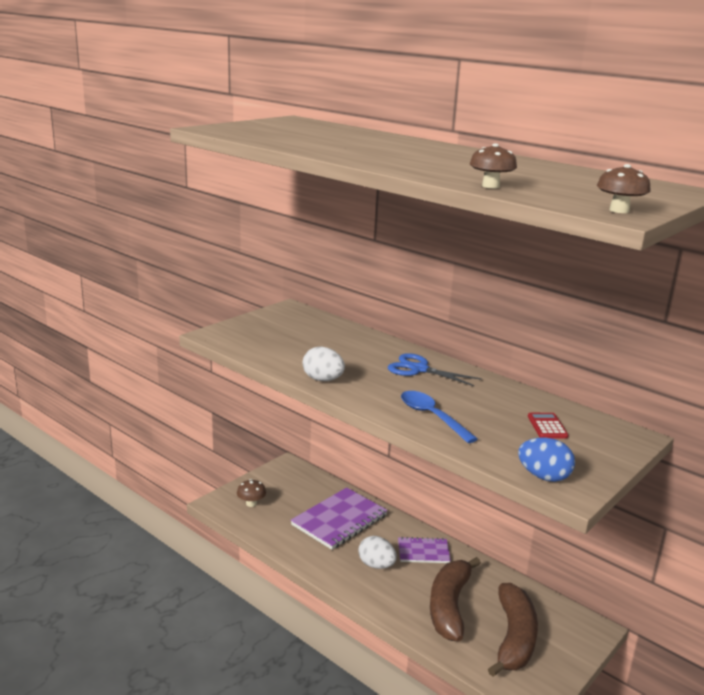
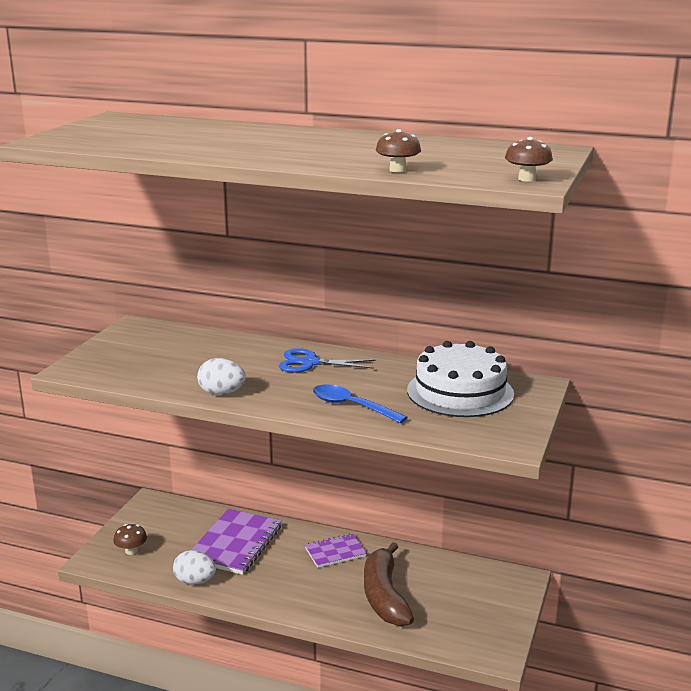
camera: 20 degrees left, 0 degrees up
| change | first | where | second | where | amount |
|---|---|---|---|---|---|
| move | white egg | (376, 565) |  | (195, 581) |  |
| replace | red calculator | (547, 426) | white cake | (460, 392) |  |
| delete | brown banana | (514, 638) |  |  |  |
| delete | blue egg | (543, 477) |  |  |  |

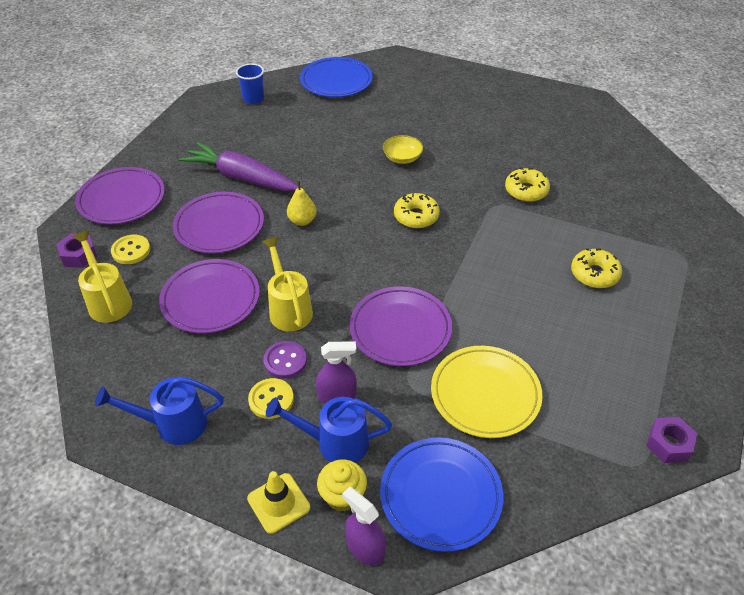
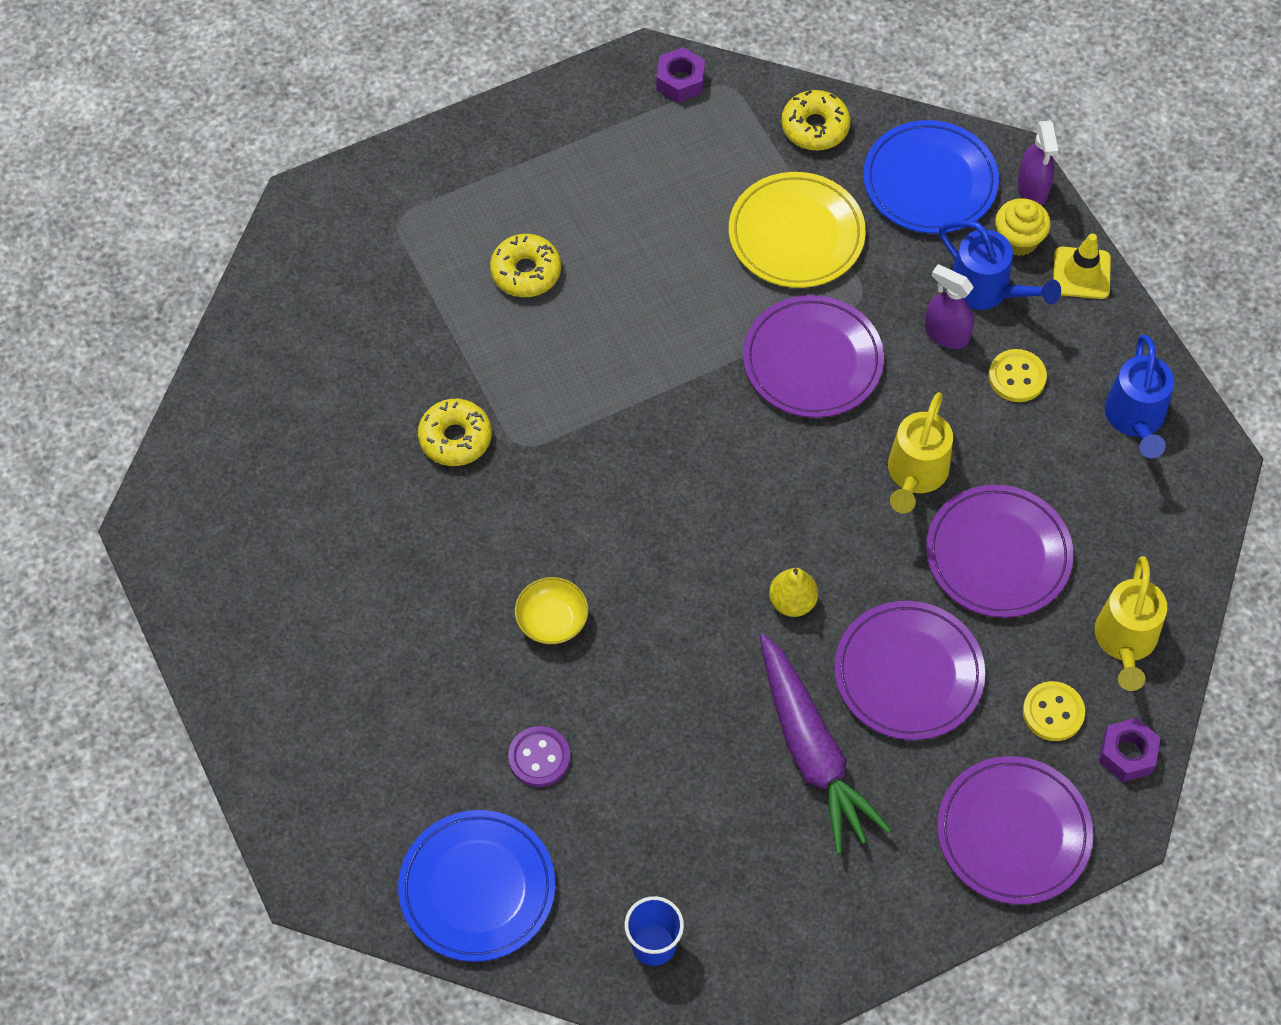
camera: 140 degrees left, 15 degrees up
| change | first | where | second | where | amount |
|---|---|---|---|---|---|
| move | purple button | (285, 361) |  | (539, 757) |  |
| move | yellow donut | (416, 216) |  | (815, 127) |  |
| rotate | blue watering can | (173, 424) |  | (1135, 419) | 60 degrees clockwise |

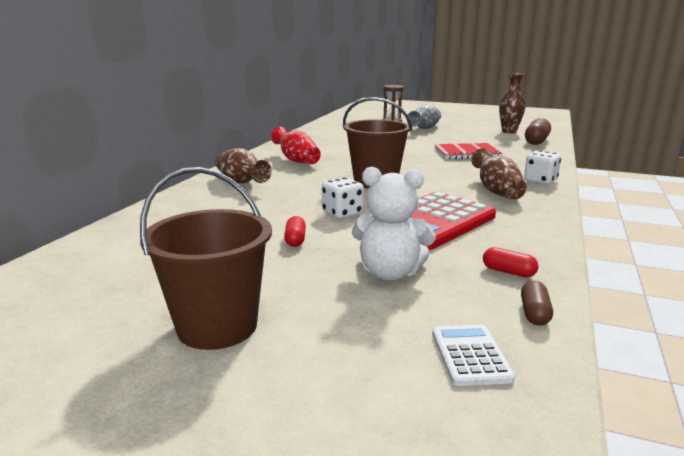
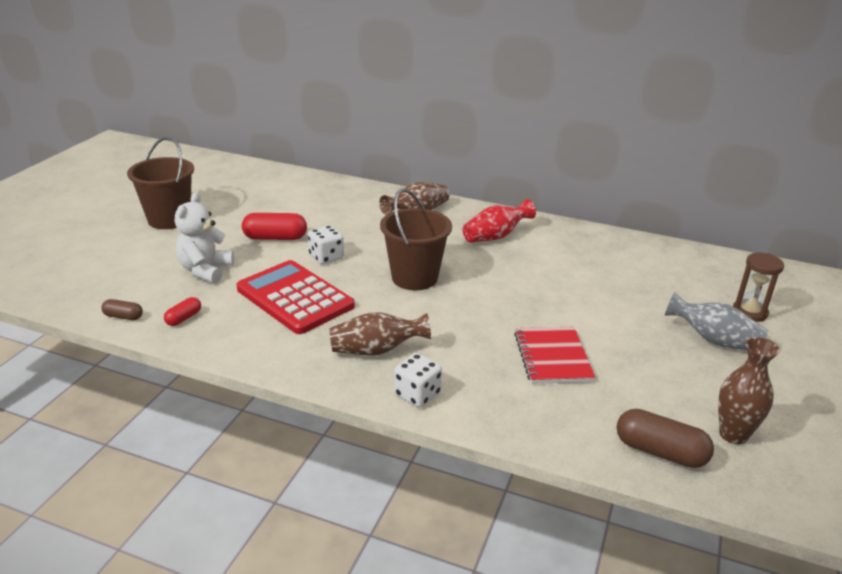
camera: 90 degrees right, 10 degrees up
| change | first | where | second | where | amount |
|---|---|---|---|---|---|
| resize | red capsule | (295, 240) |  | (275, 238) | x1.82 |
| delete | white calculator | (470, 355) |  |  |  |

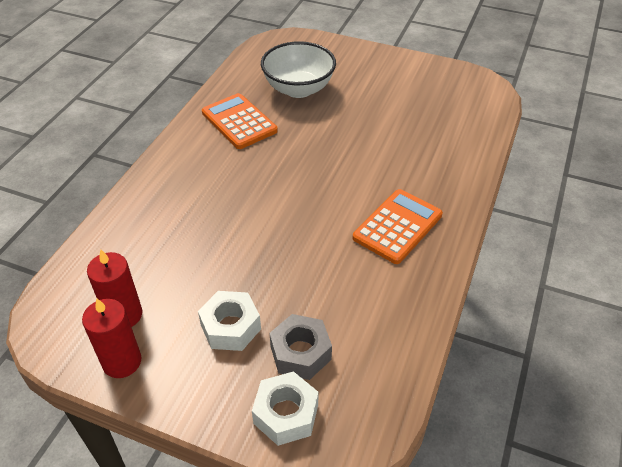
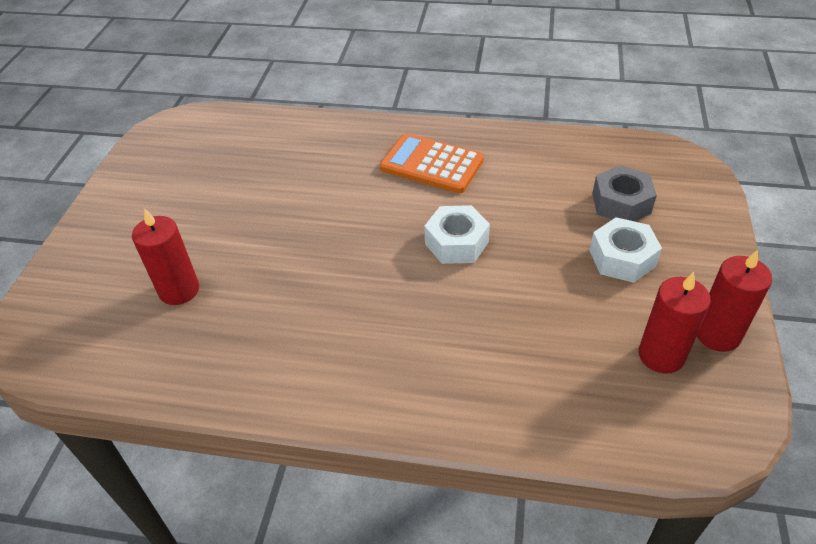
camera: 100 degrees left, 0 degrees up
| change | first | where | second | where | amount |
|---|---|---|---|---|---|
| replace | white bowl | (298, 89) | red candle | (179, 290) |  |
| move | white nut | (286, 414) |  | (456, 243) |  |
| delete | orange calculator | (239, 122) |  |  |  |

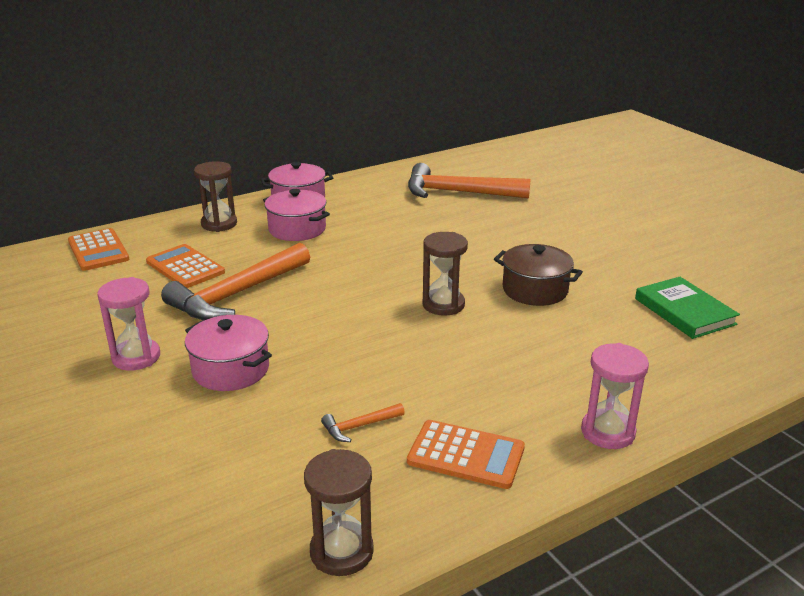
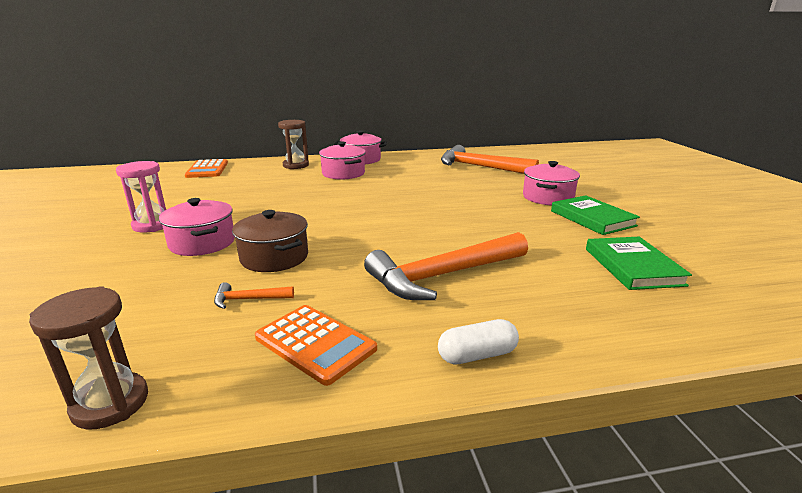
camera: 20 degrees right, 5 degrees down
| change | first | where | second | where | amount |
|---|---|---|---|---|---|
| move | brown pot | (535, 290) |  | (274, 257) |  |
| move | orange hammer | (236, 294) |  | (443, 276) |  |
| replace | pink hourglass | (608, 432) | white capsule | (477, 355) |  |
| insert |  |  | pink pot | (548, 197) |  |
| insert |  |  | green book | (592, 218) |  |
| delete | orange calculator | (185, 267) |  |  |  |
| delete | brown hourglass | (443, 305) |  |  |  |

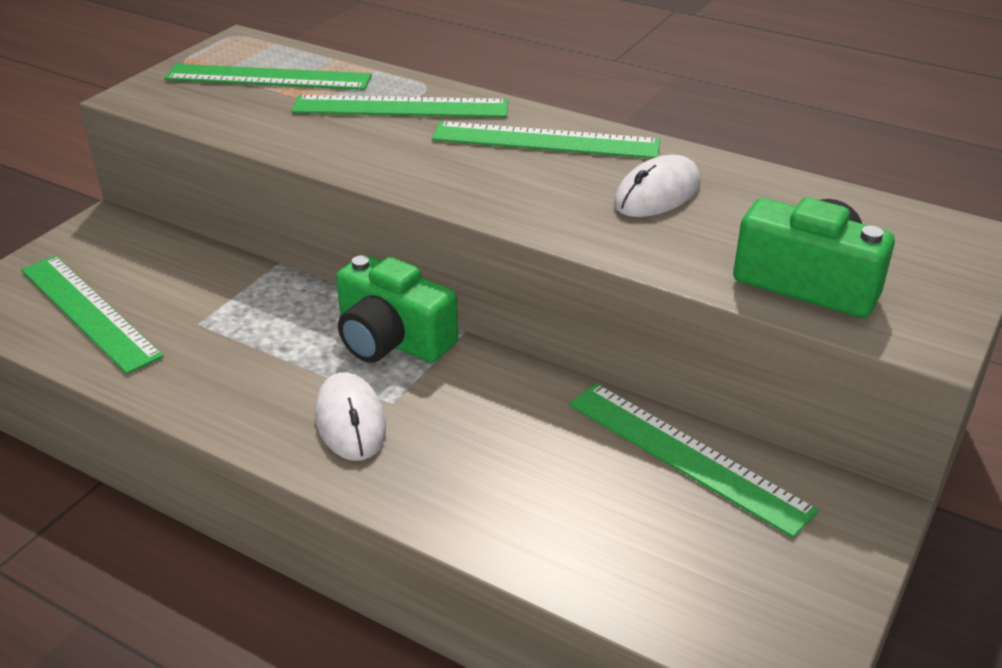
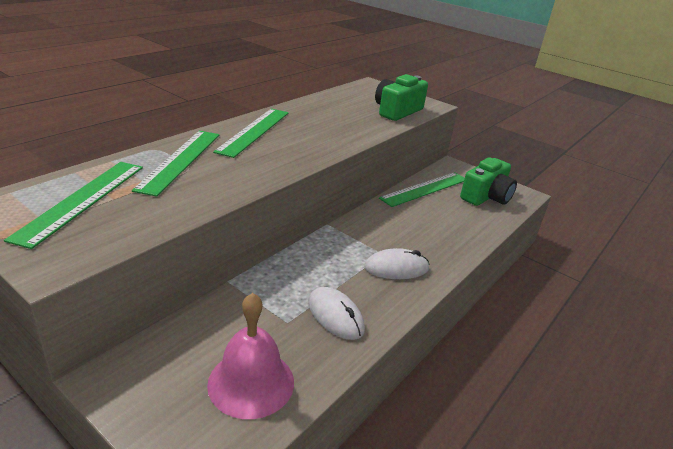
camera: 85 degrees left, 5 degrees down
| change | first | where | second | where | amount |
|---|---|---|---|---|---|
| replace | green ruler | (89, 312) | pink bell | (251, 382) |  |
| move | white mouse | (657, 193) |  | (335, 316) |  |
| move | green camera | (392, 339) |  | (486, 196) |  |

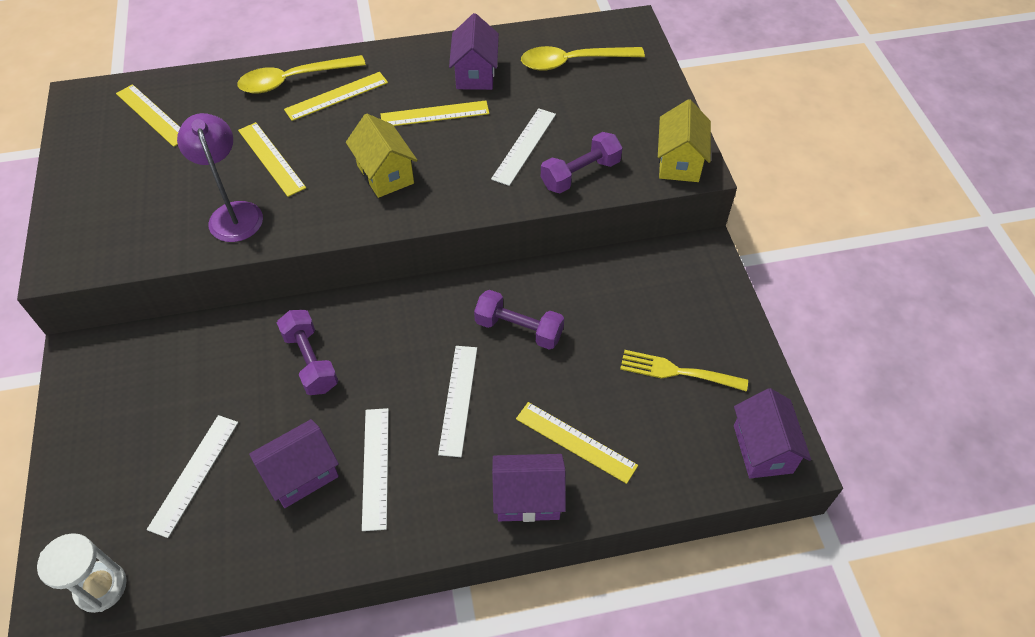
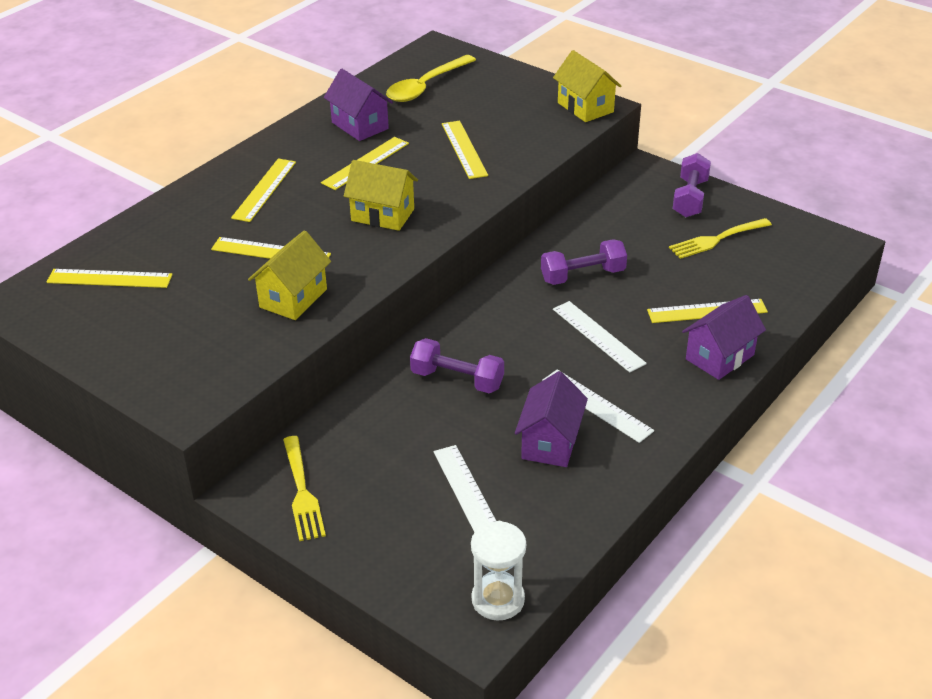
camera: 40 degrees left, 15 degrees down
| change | first | where | second | where | amount |
|---|---|---|---|---|---|
| replace | purple lamp | (233, 213) | yellow house | (293, 298) |  |
| insert |  |  | yellow fork | (302, 492) |  |
| recolor | white ruler | (524, 146) | yellow ruler | (464, 149) |  |
| move | purple dumbbell | (580, 174) |  | (690, 198) |  |
| delete | yellow spoon | (293, 80) |  |  |  |
| delete | purple house | (762, 449) |  |  |  |

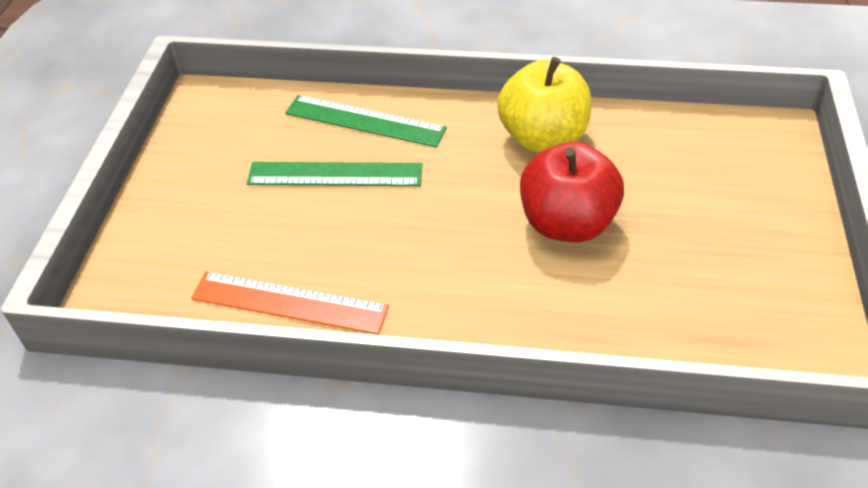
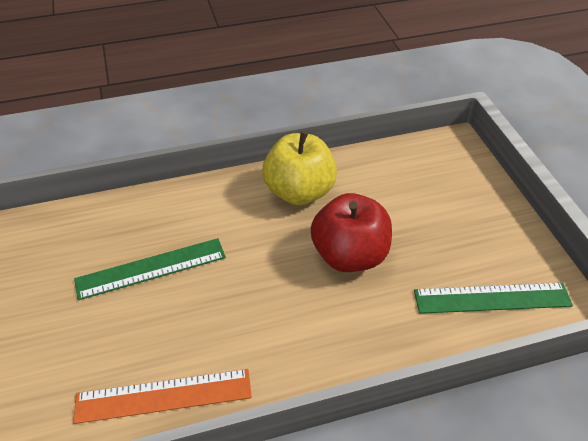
camera: 25 degrees left, 0 degrees up
| change | first | where | second | where | amount |
|---|---|---|---|---|---|
| move | green ruler | (365, 121) |  | (492, 298) |  |

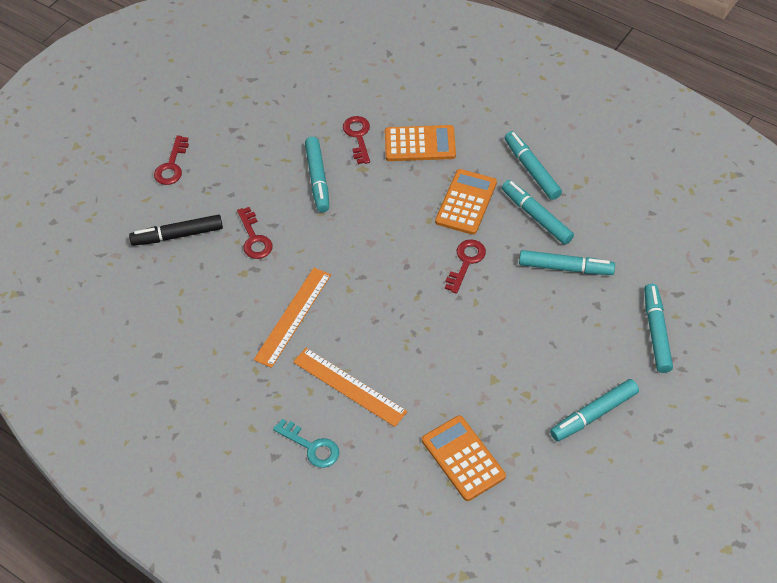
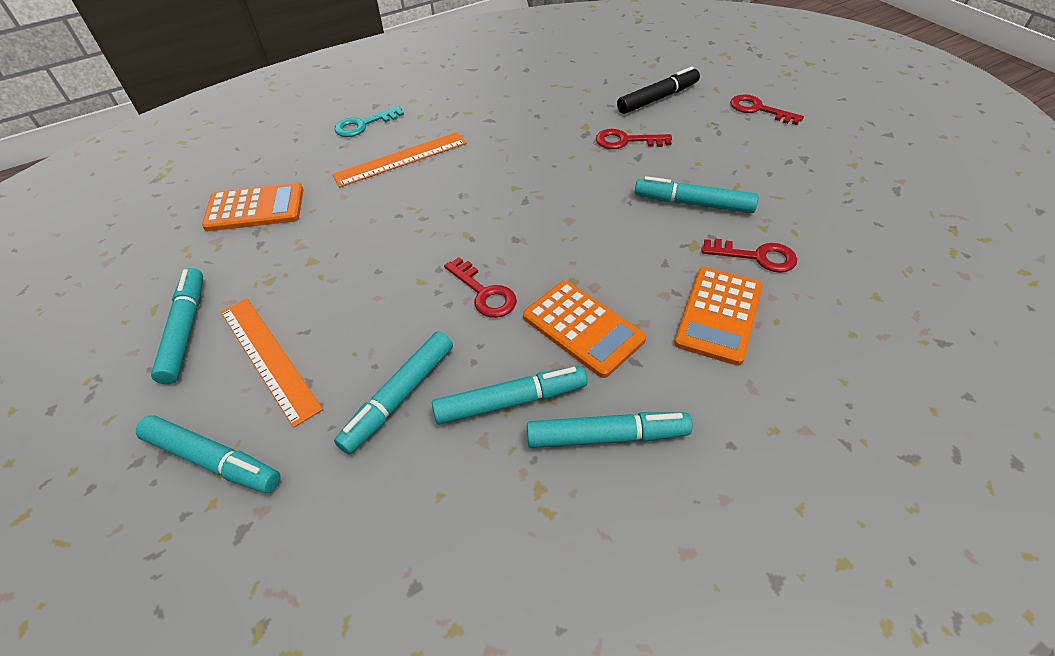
camera: 115 degrees right, 5 degrees down
| change | first | where | second | where | amount |
|---|---|---|---|---|---|
| move | orange ruler | (293, 316) |  | (268, 358) |  |
| rotate | black marker | (177, 235) |  | (658, 98) | 45 degrees clockwise |

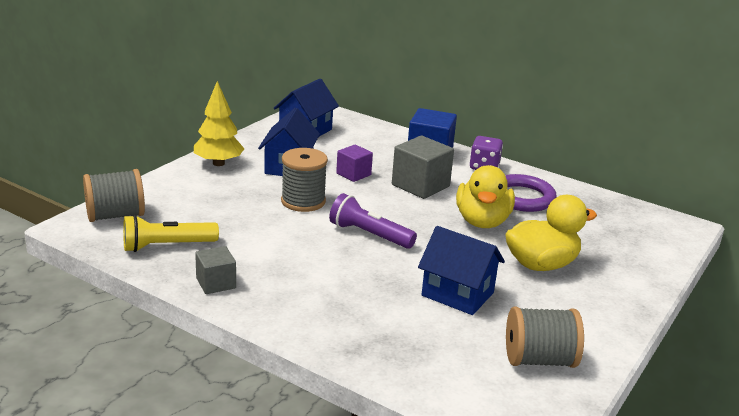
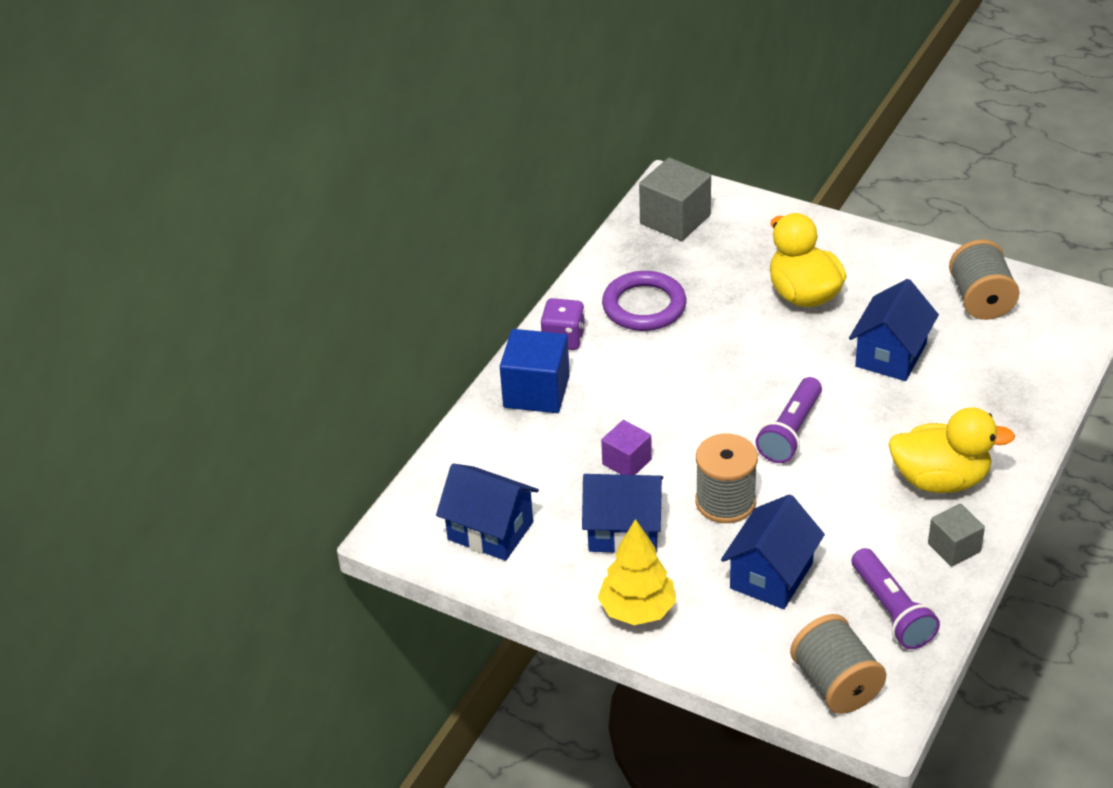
camera: 90 degrees left, 15 degrees up
| change | first | where | second | where | amount |
|---|---|---|---|---|---|
| move | grey cube | (420, 185) |  | (675, 219) |  |
| insert |  |  | blue house | (771, 576) |  |
| recolor | yellow flashlight | (167, 246) | purple flashlight | (891, 610) |  |
| move | yellow duck | (482, 221) |  | (940, 480) |  |

